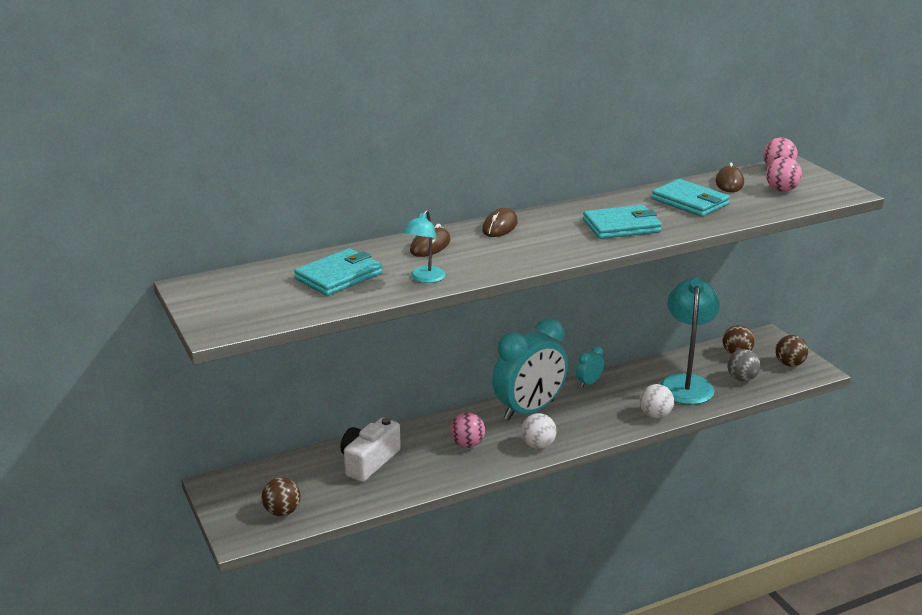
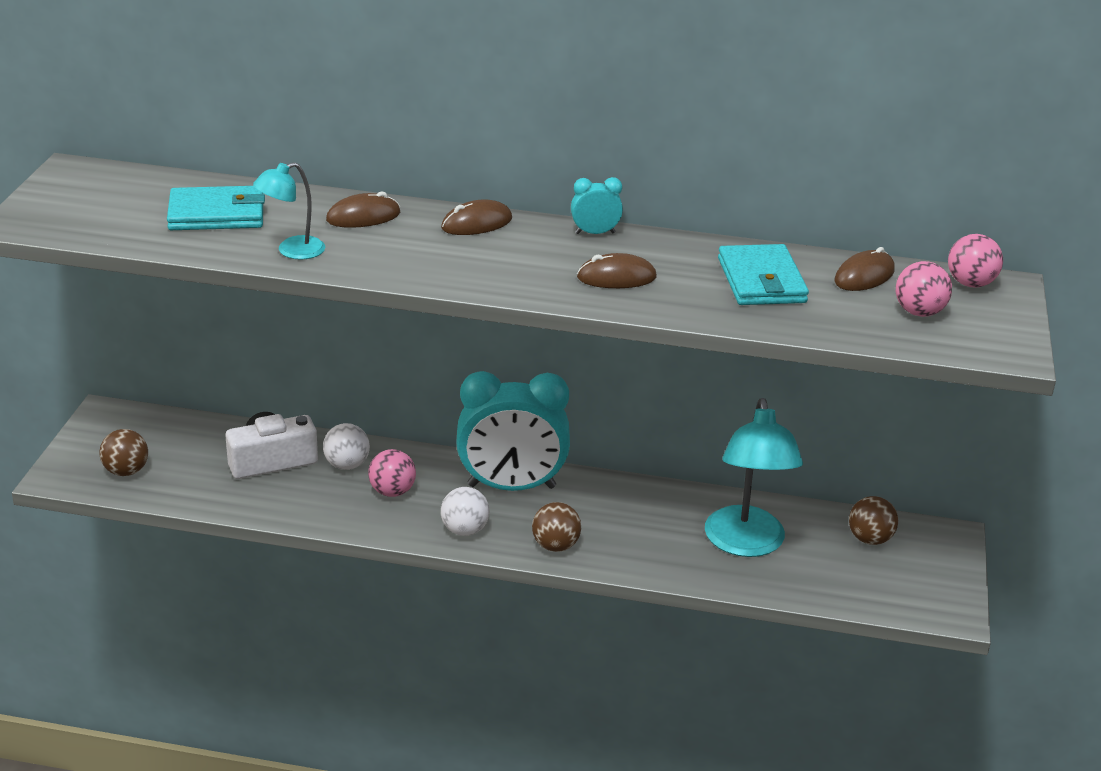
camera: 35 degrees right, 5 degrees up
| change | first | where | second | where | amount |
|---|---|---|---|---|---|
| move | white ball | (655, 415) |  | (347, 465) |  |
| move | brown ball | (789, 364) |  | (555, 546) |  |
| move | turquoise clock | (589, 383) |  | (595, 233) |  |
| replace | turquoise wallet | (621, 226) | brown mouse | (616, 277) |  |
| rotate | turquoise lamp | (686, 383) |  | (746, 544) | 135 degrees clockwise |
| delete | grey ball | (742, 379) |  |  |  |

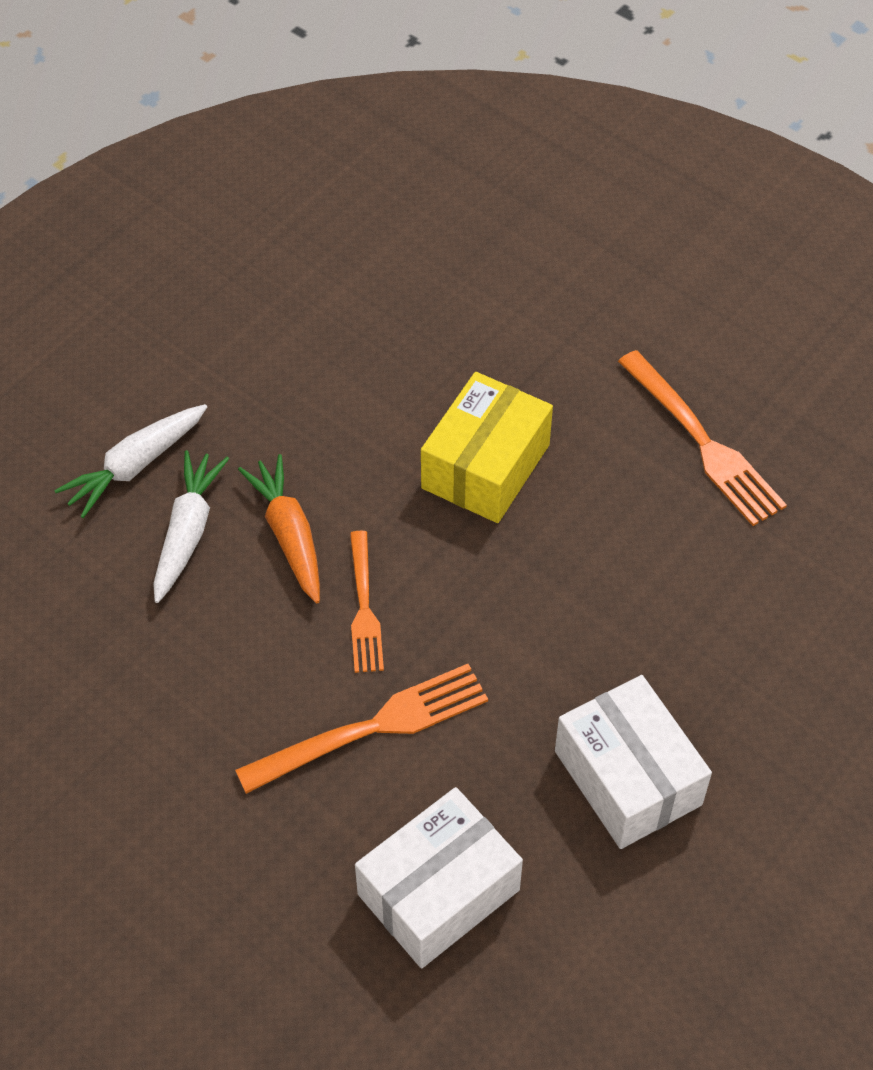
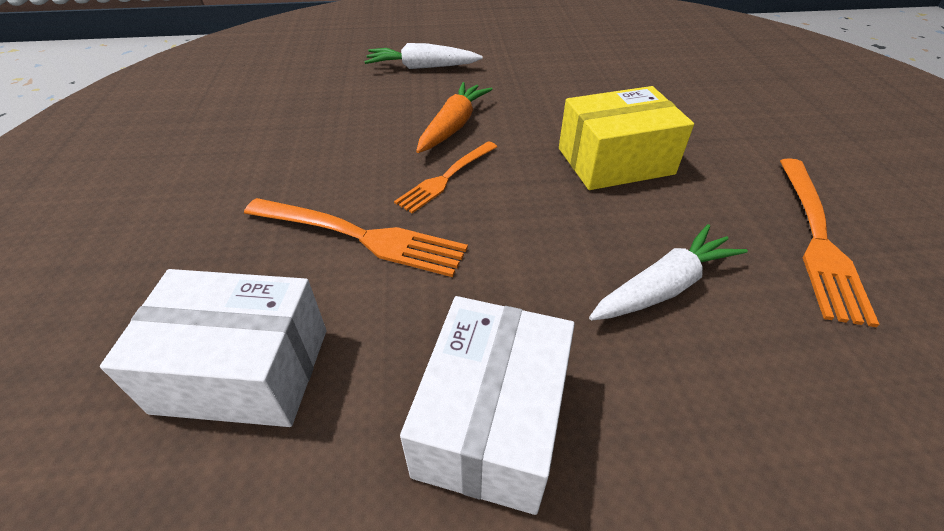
camera: 45 degrees right, 10 degrees down
| change | first | where | second | where | amount |
|---|---|---|---|---|---|
| move | white carrot | (187, 532) |  | (663, 287) |  |

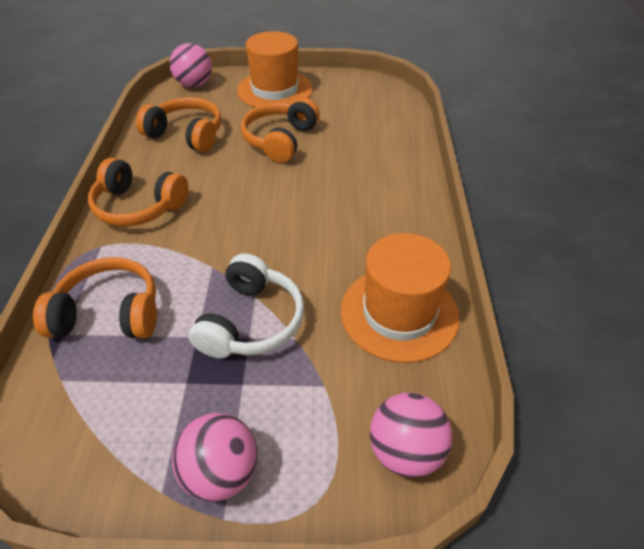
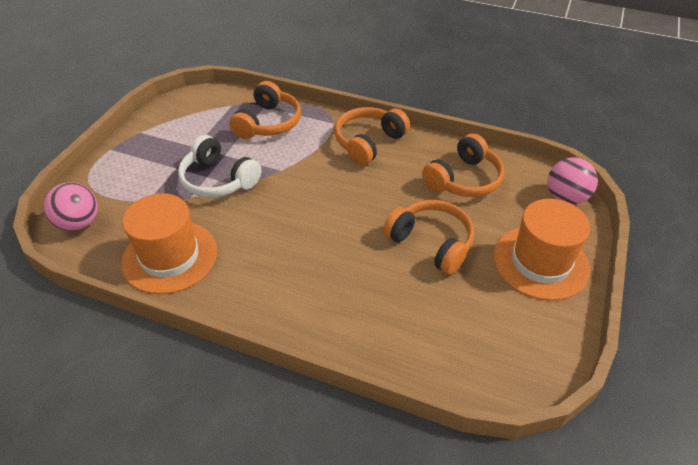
camera: 110 degrees right, 0 degrees up
| change | first | where | second | where | amount |
|---|---|---|---|---|---|
| delete | pink ball | (221, 472) |  |  |  |

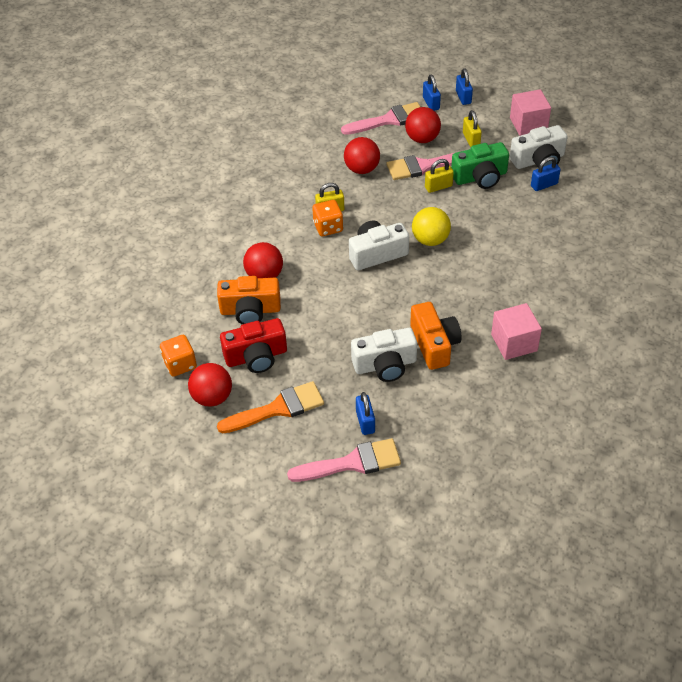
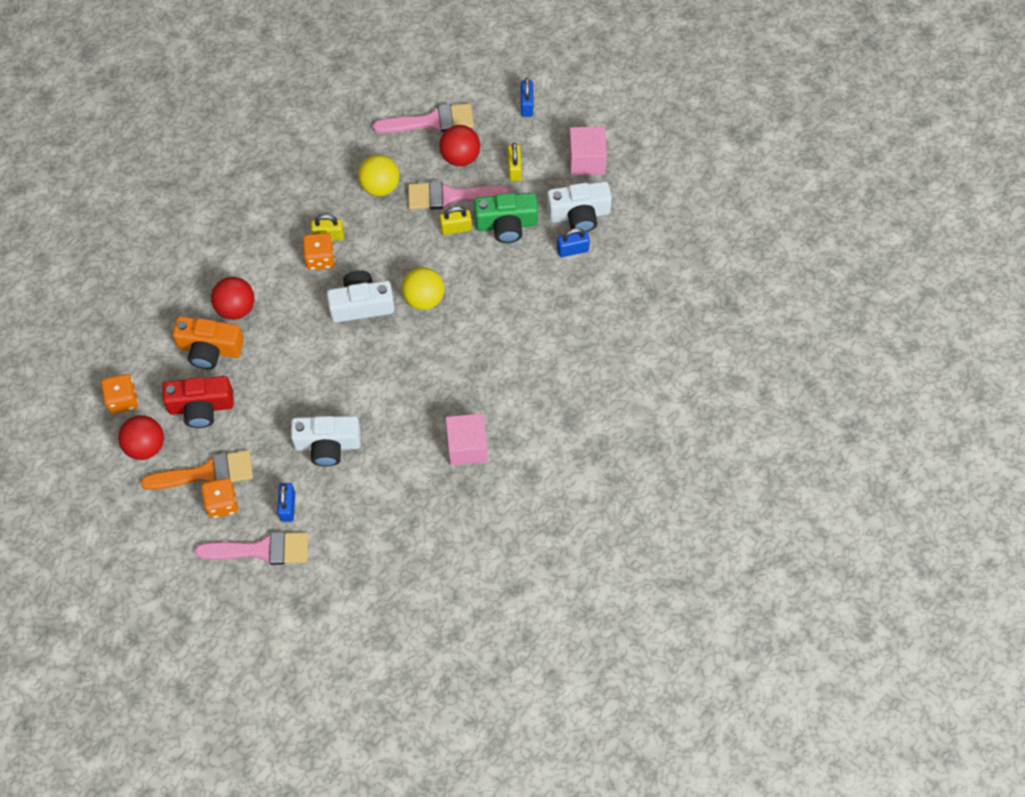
camera: 10 degrees right, 15 degrees up
| change | first | where | second | where | amount |
|---|---|---|---|---|---|
| insert |  |  | orange dice | (222, 503) |  |
| recolor | red ball | (362, 169) | yellow ball | (380, 186) |  |
| delete | orange camera | (434, 344) |  |  |  |
| delete | blue padlock | (431, 103) |  |  |  |

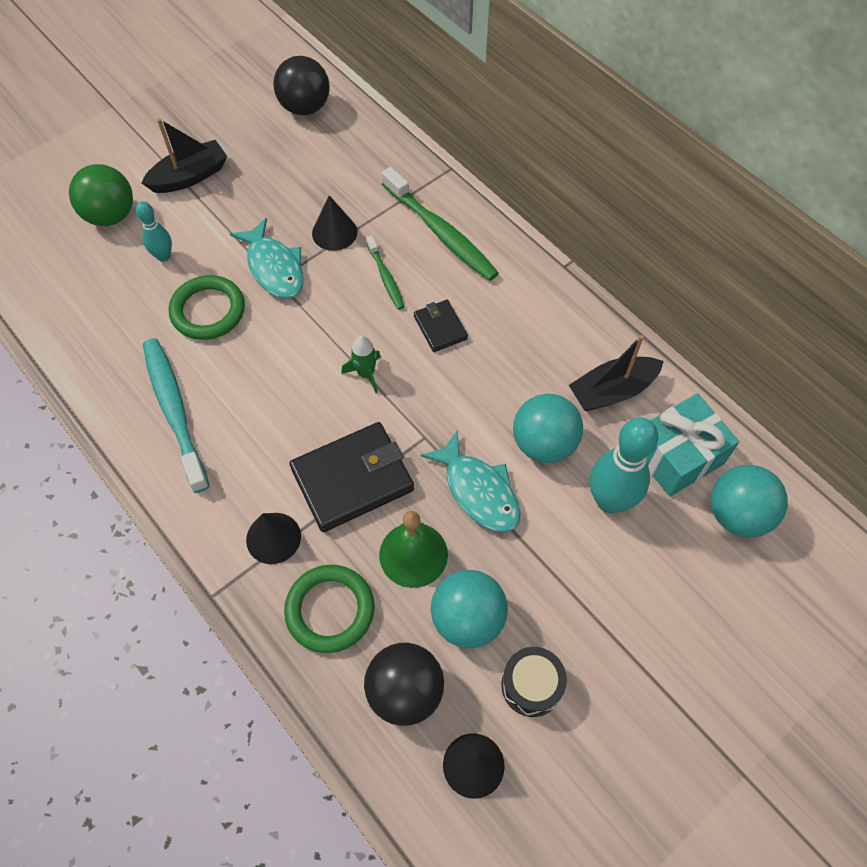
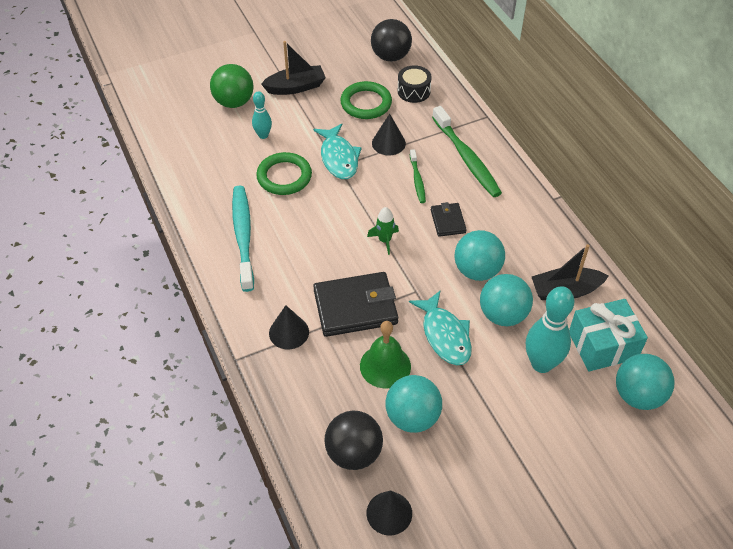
camera: 15 degrees right, 10 degrees down
| change | first | where | second | where | amount |
|---|---|---|---|---|---|
| move | green ring | (330, 610) |  | (366, 103) |  |
| move | black drum | (531, 685) |  | (413, 91) |  |
| insert |  |  | turquoise ball | (477, 270) |  |

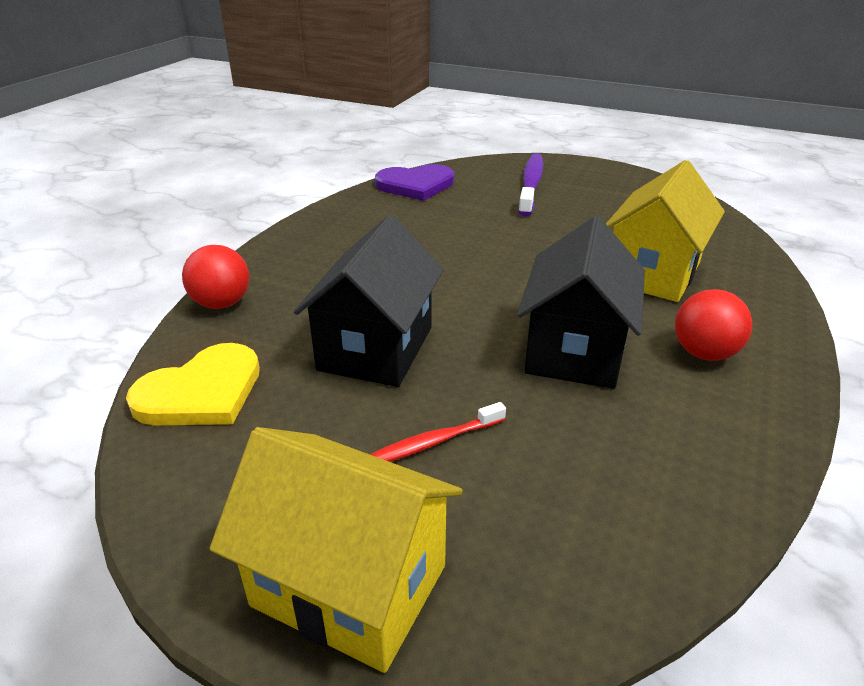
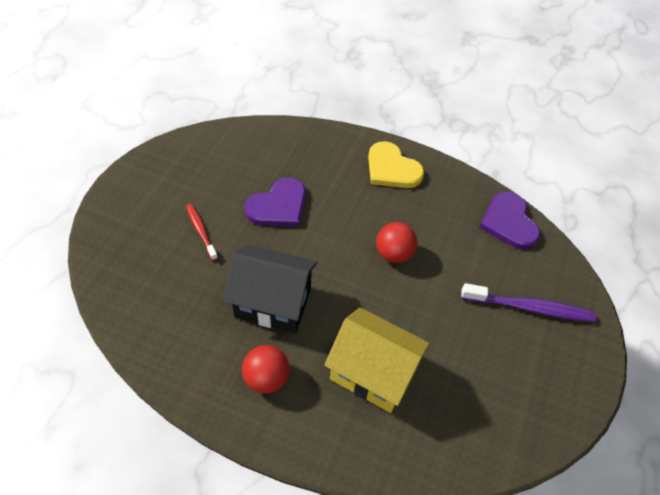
camera: 85 degrees right, 20 degrees up
| change | first | where | second | where | amount |
|---|---|---|---|---|---|
| replace | black house | (376, 348) | purple heart | (278, 206) |  |
| move | yellow heart | (201, 392) |  | (392, 168) |  |
| move | red ball | (222, 304) |  | (393, 253) |  |
| delete | yellow house | (349, 585) |  |  |  |

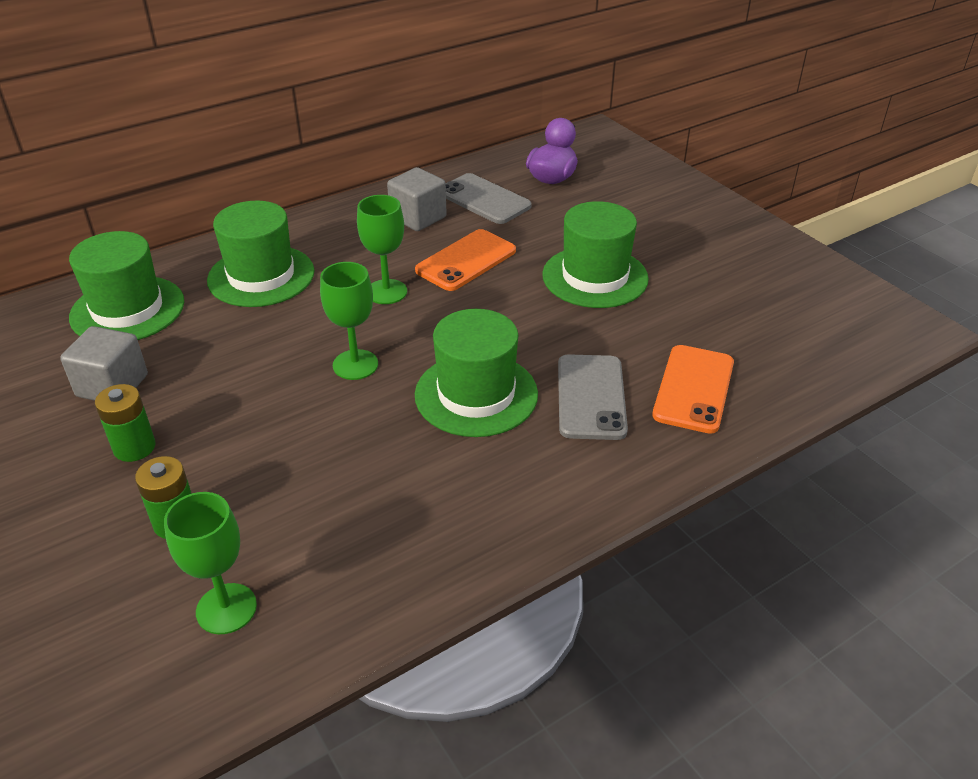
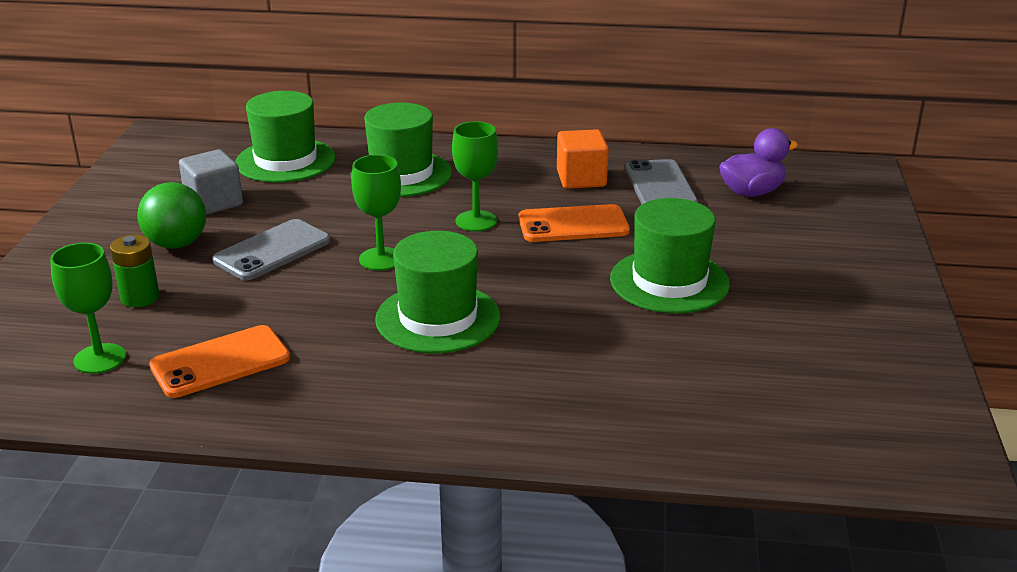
camera: 40 degrees right, 10 degrees down
| change | first | where | second | where | amount |
|---|---|---|---|---|---|
| replace | green battery | (134, 447) | green ball | (176, 244) |  |
| move | orange phone | (693, 389) |  | (220, 362) |  |
| move | grey phone | (591, 397) |  | (272, 251) |  |
| recolor | grey cube | (418, 217) | orange cube | (581, 179) |  |

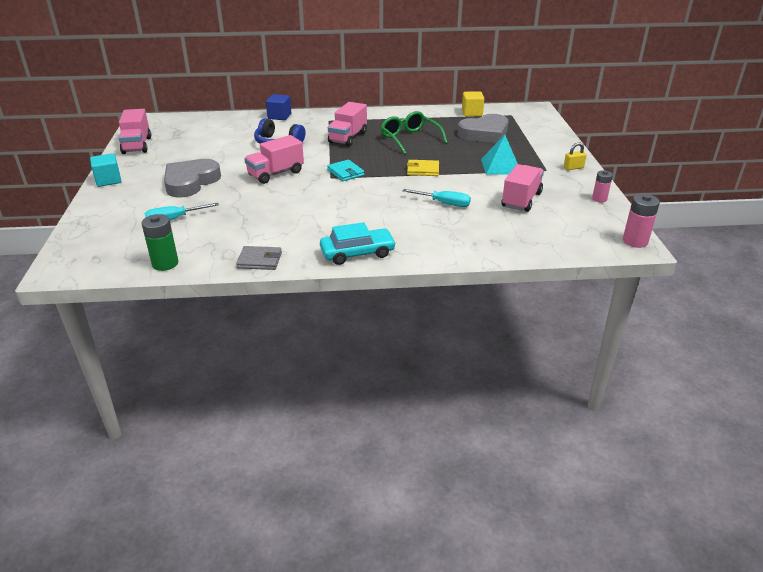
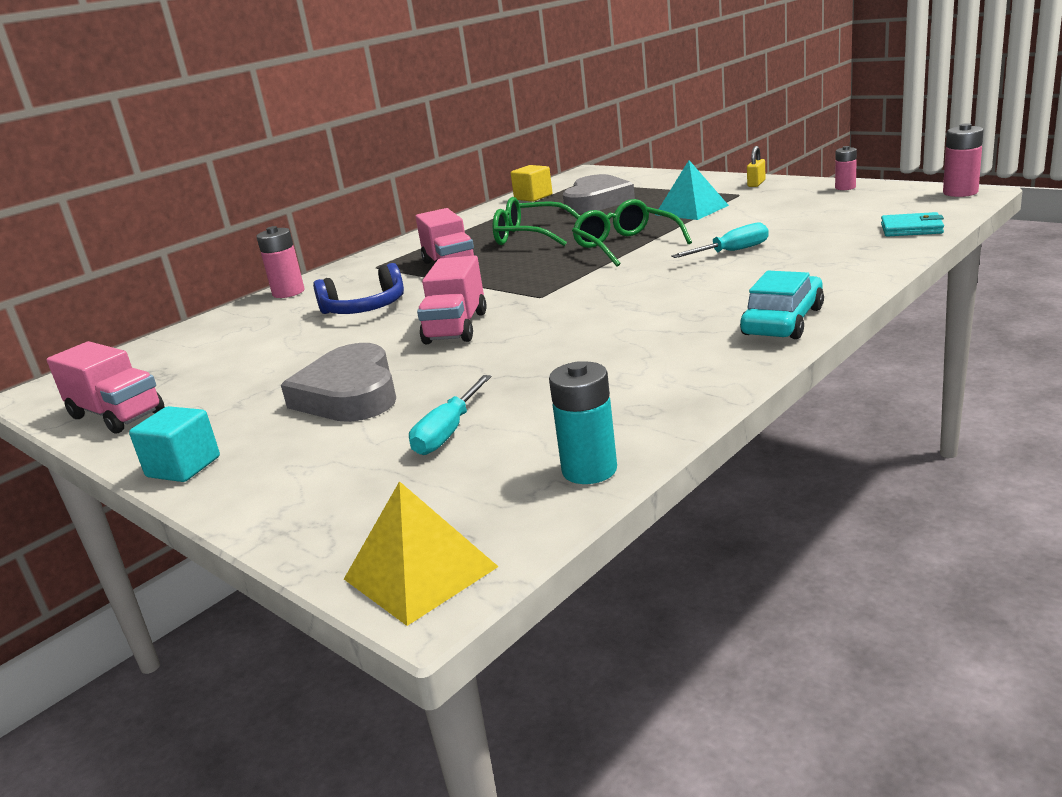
camera: 40 degrees left, 10 degrees down
| change | first | where | second | where | amount |
|---|---|---|---|---|---|
| replace | blue cube | (279, 116) | pink battery | (288, 292) |  |
| insert |  |  | yellow pyramid | (420, 572) |  |
| recolor | green battery | (165, 263) | turquoise battery | (589, 470) |  |
| replace | yellow wallet | (423, 170) | green glasses | (625, 245) |  |
| move | turquoise wallet | (345, 172) |  | (911, 229) |  |
| delete | grey wallet | (259, 260) |  |  |  |
| delete | pink truck | (521, 200) |  |  |  |

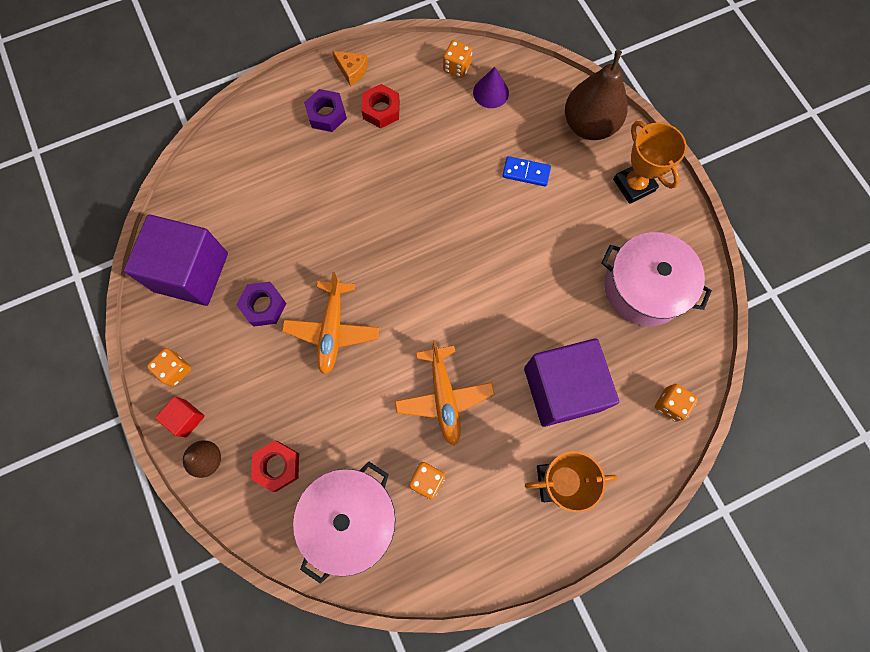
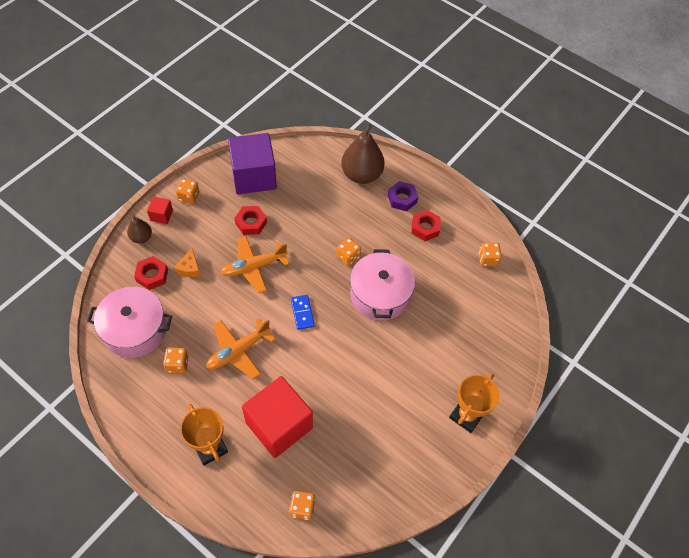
camera: 60 degrees right, 15 degrees down
| change | first | where | second | where | amount |
|---|---|---|---|---|---|
| move | orange cheese | (352, 71) |  | (189, 268) |  |
| recolor | purple nut | (264, 306) | red nut | (251, 223) |  |
| recolor | purple cube | (561, 389) | red cube | (279, 425) |  |
| move | blue domino | (526, 173) |  | (302, 313) |  |
| insert |  |  | orange dice | (348, 256) |  |
| move | brown pear | (589, 125) |  | (361, 175) |  |
| move | pink pot | (644, 287) |  | (380, 294) |  |
| delete | purple cone | (490, 92) |  |  |  |

